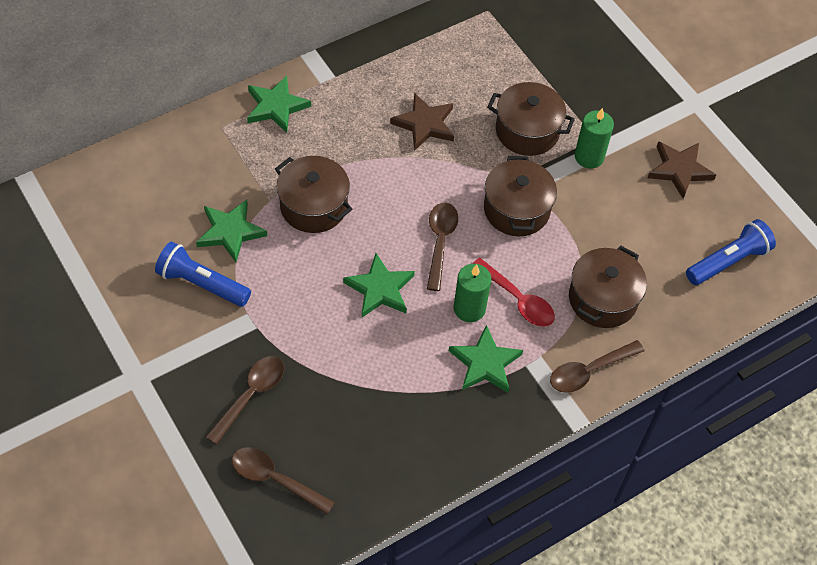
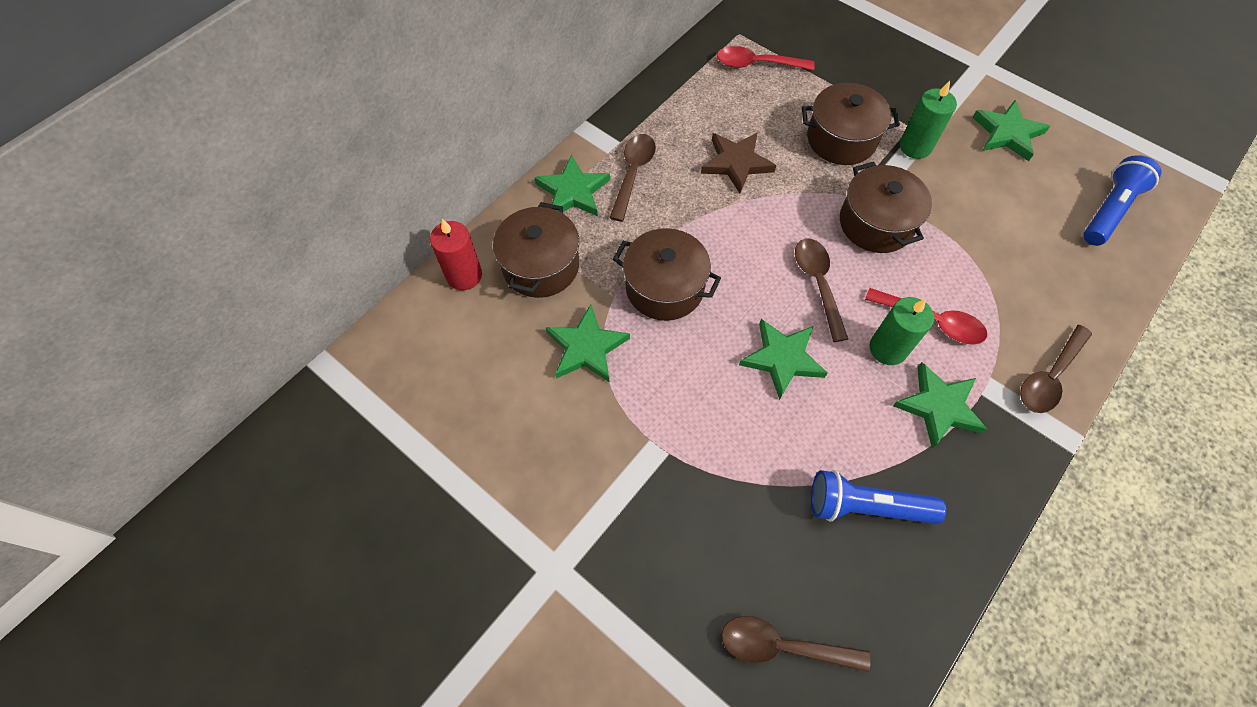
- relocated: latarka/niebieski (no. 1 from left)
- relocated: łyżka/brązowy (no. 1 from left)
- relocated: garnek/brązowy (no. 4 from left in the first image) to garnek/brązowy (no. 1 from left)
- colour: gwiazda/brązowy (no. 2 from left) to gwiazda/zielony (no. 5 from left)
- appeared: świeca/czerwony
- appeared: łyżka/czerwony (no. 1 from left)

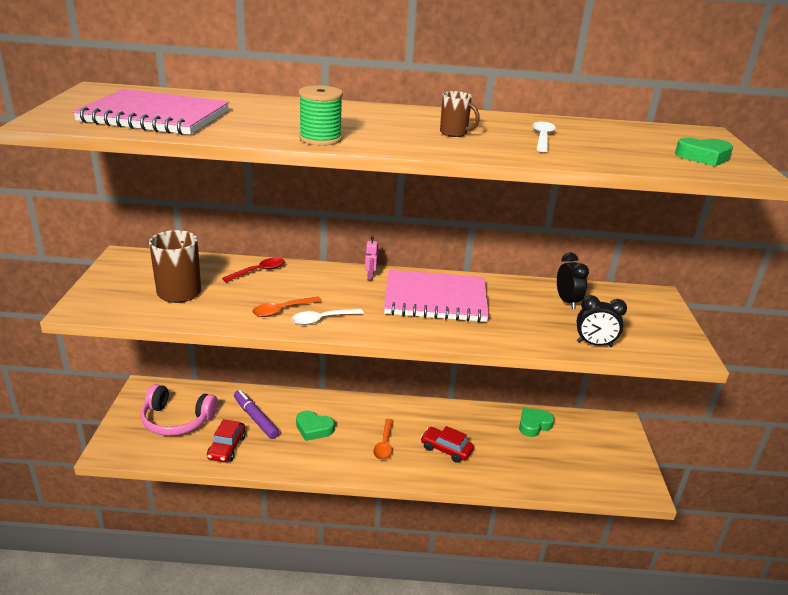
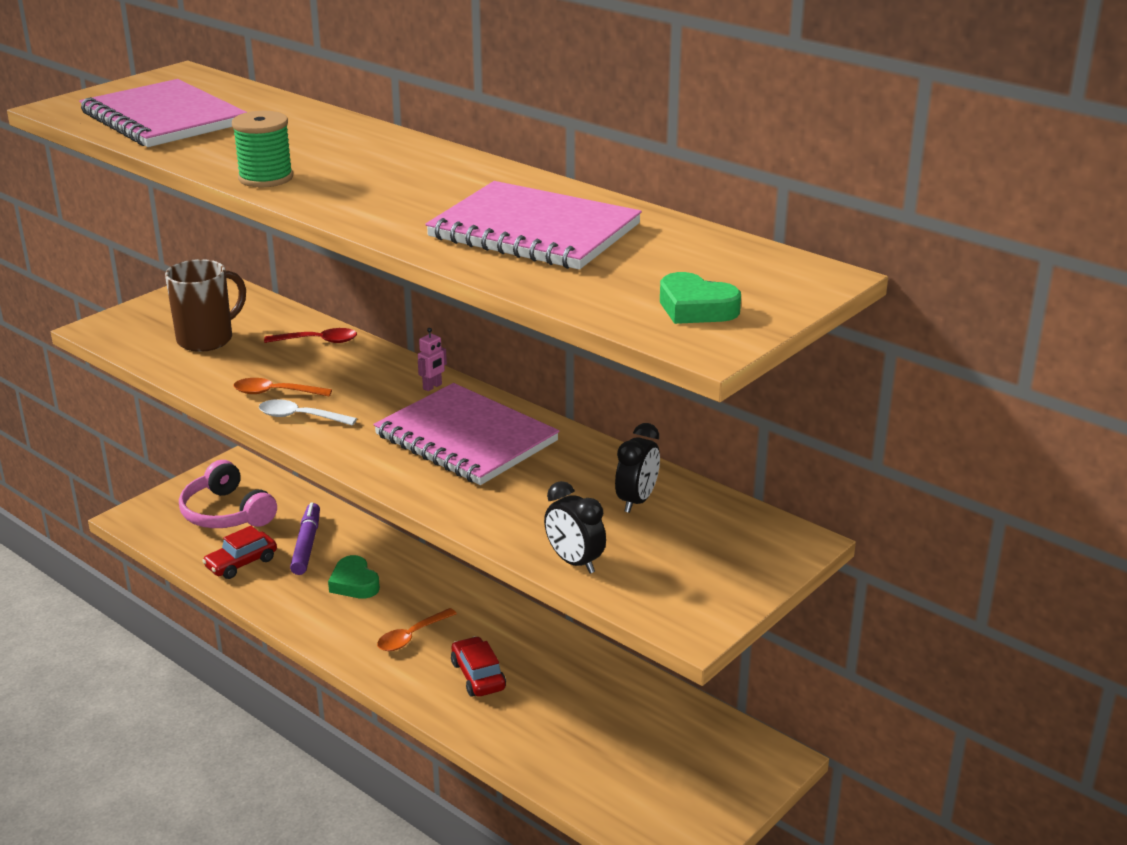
- missing: kubek/brązowy (no. 2 from left)
- missing: serce/zielony (no. 2 from left)
- exchanged: łyżka/biały (no. 2 from left) to zeszyt/różowy (no. 3 from left)

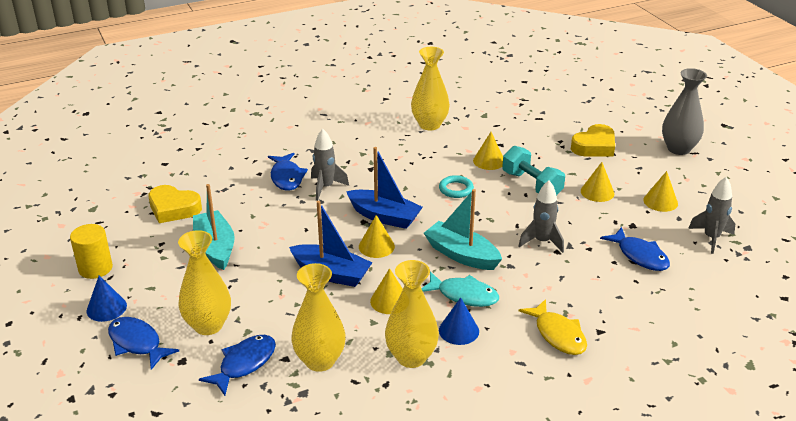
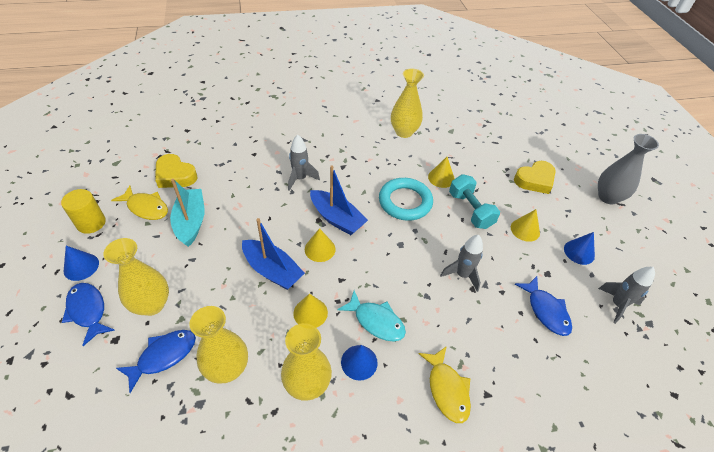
- missing: ryba/niebieski (no. 3 from left)
- missing: łódka/turkusowy (no. 2 from left)
- size: pierścień/turkusowy x1.85
- colour: stożek/żółty (no. 5 from left) to stożek/niebieski (no. 3 from left)
- appeared: ryba/żółty (no. 1 from left)

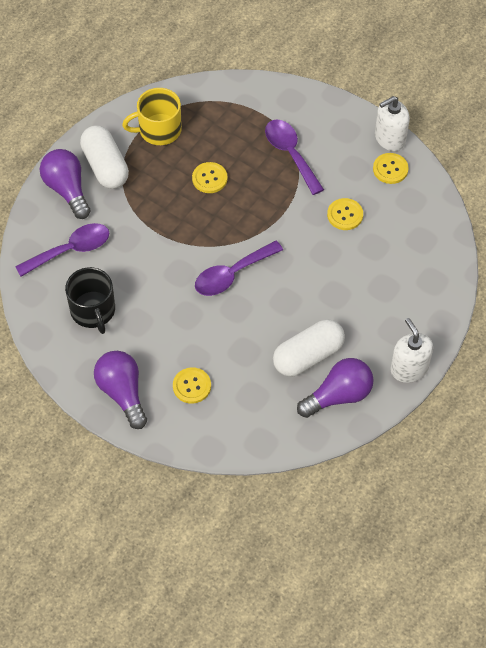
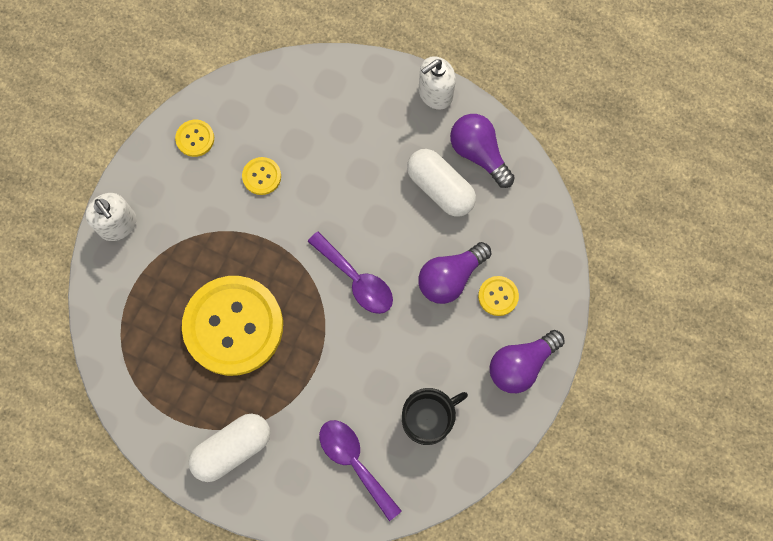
- relocated: żarówka/fioletowy (no. 1 from left)
- missing: kubek/żółty
- size: guzik/żółty (no. 2 from left) x2.46
- missing: łyżka/fioletowy (no. 3 from left)
- relocated: dozownik mydła/biały (no. 1 from left)

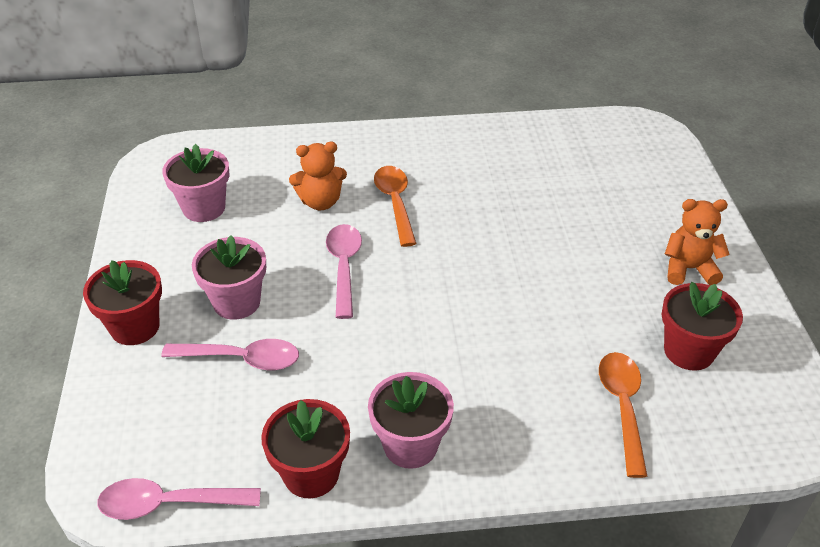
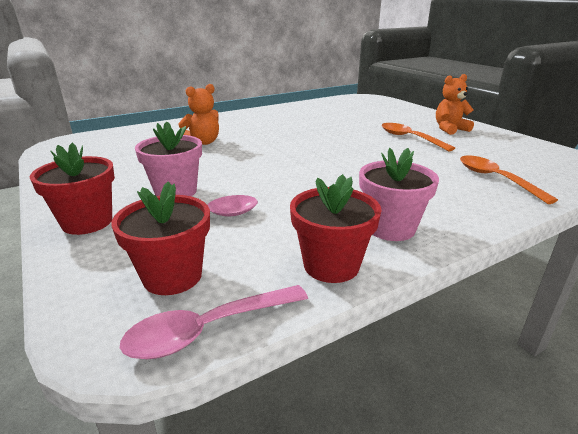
- missing: doniczka/różowy (no. 1 from left)
- missing: łyżka/różowy (no. 3 from left)
- relocated: łyżka/pomarańczowy (no. 1 from left)
- relocated: doniczka/czerwony (no. 3 from left in the first image) to doniczka/czerwony (no. 2 from left)

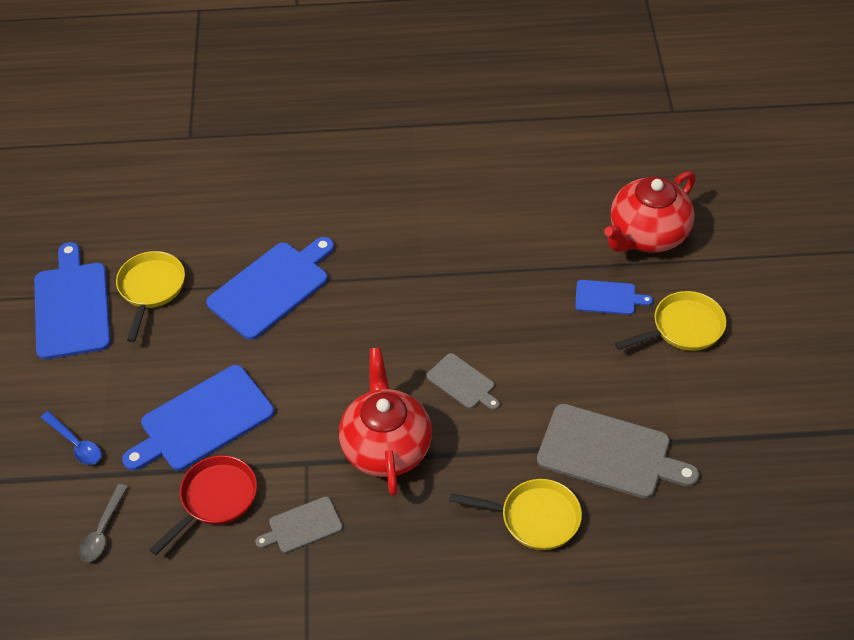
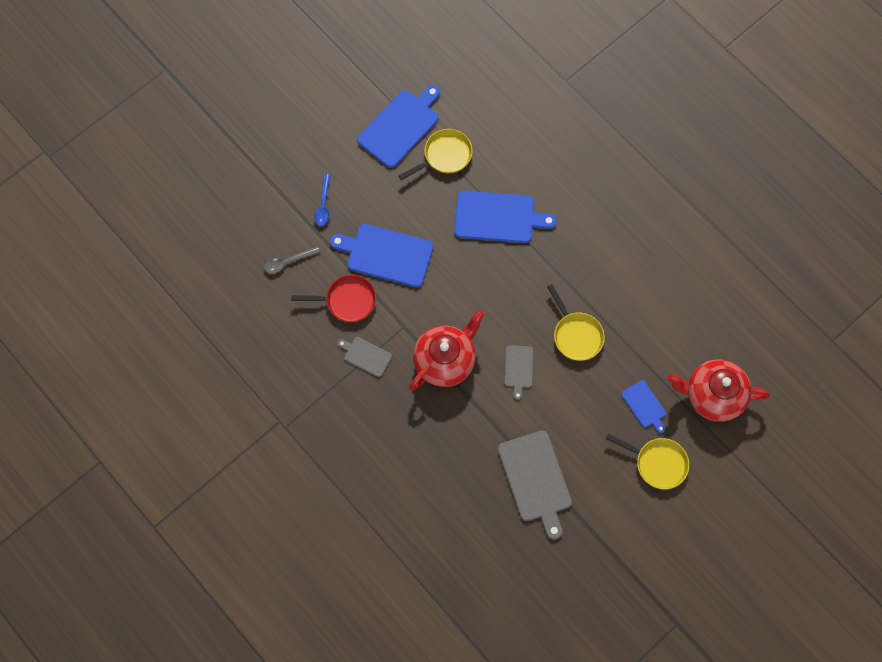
- relocated: patelnia/żółty (no. 2 from left)

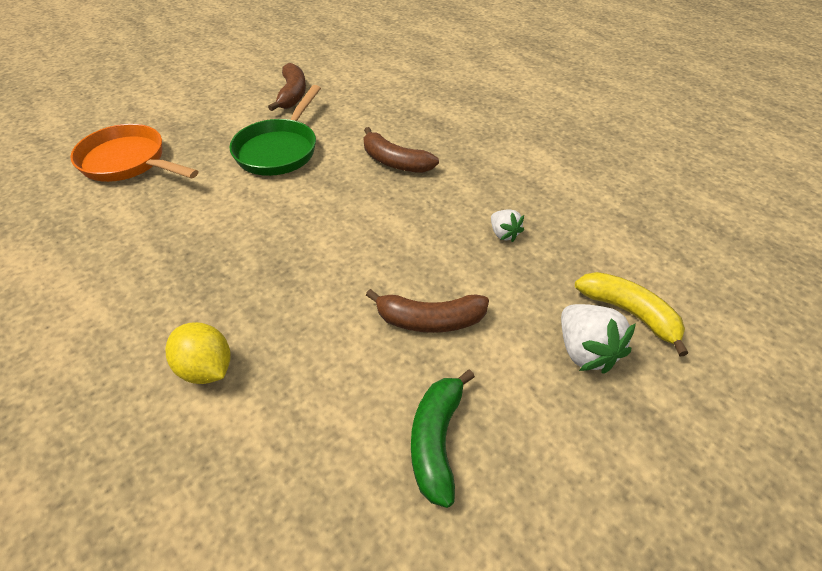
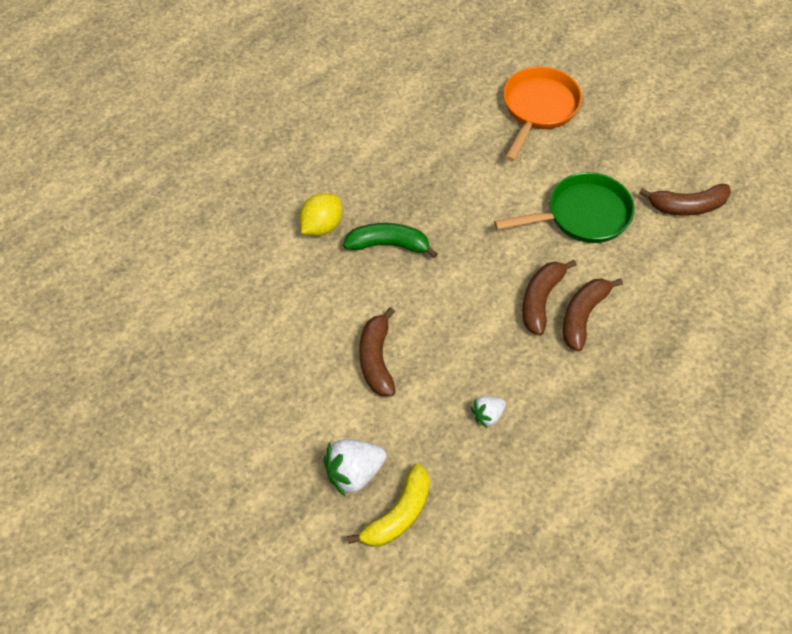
- spun: patelnia/zielony 150 degrees clockwise
- relocated: banan/zielony
- appeared: banan/brązowy (no. 2 from left)

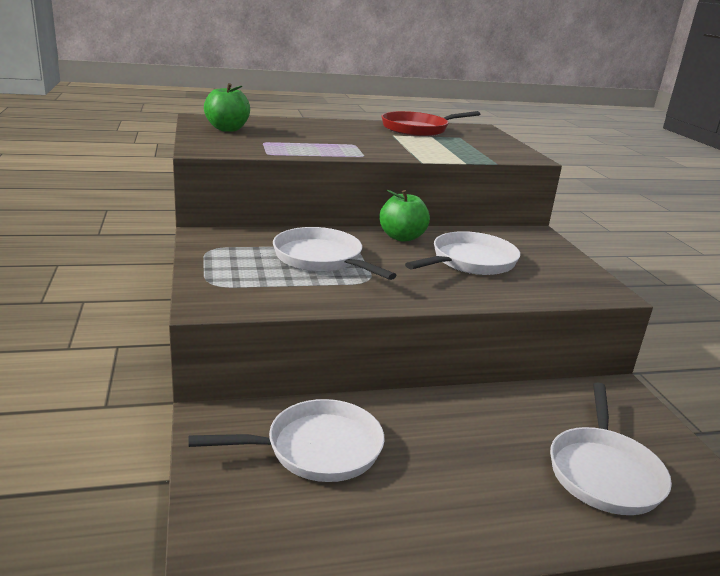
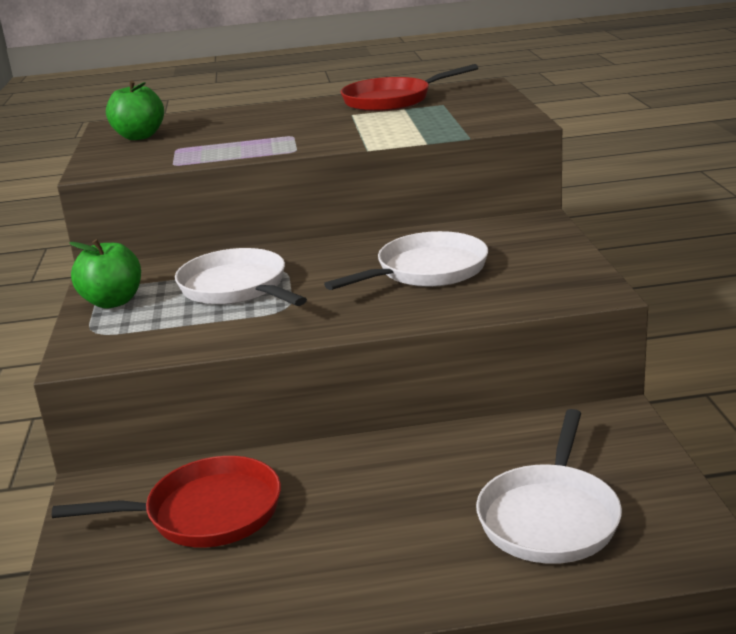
- colour: patelnia/biały (no. 1 from left) to patelnia/czerwony (no. 1 from left)
- relocated: jabłko/zielony (no. 2 from left in the first image) to jabłko/zielony (no. 1 from left)

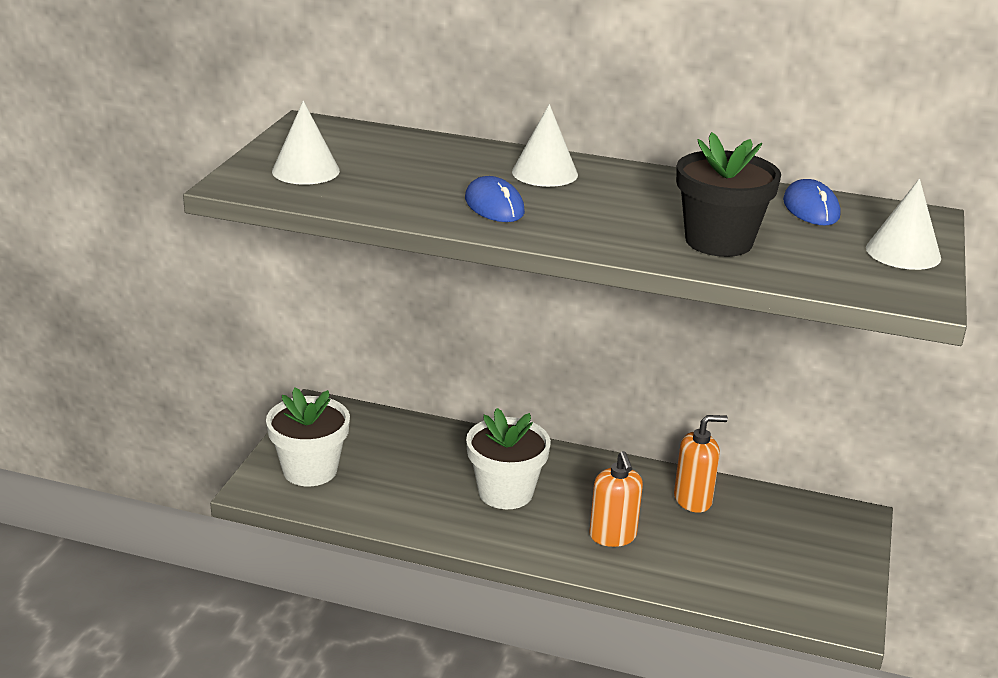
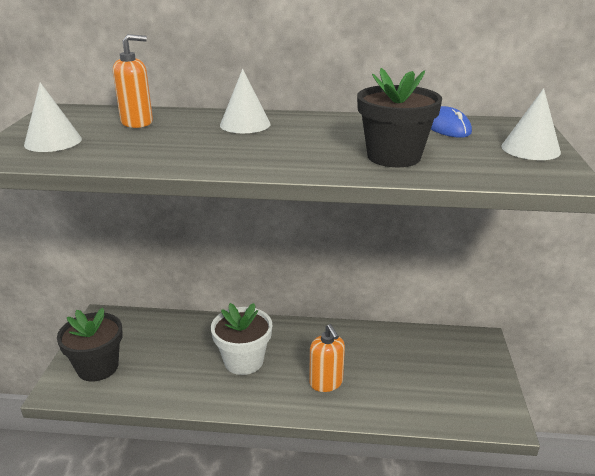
- colour: doniczka/biały (no. 1 from left) to doniczka/czarny (no. 1 from left)
- missing: myszka/niebieski (no. 1 from left)
- relocated: dozownik mydła/pomarańczowy (no. 2 from left in the first image) to dozownik mydła/pomarańczowy (no. 1 from left)

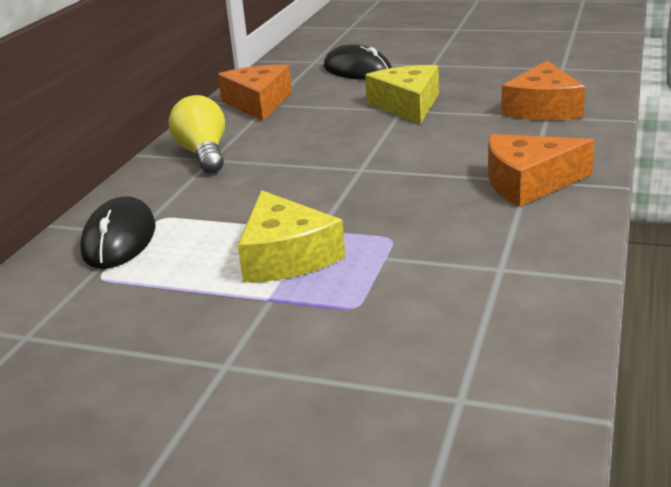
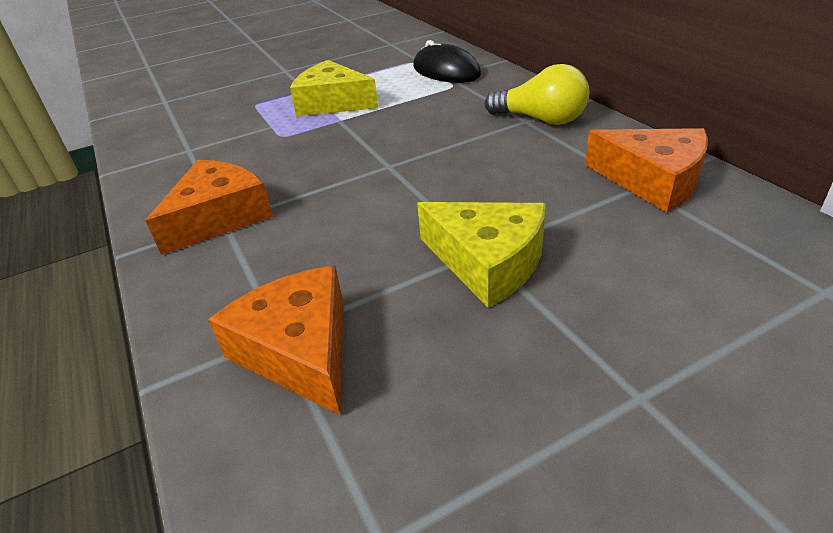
- missing: myszka/czarny (no. 2 from left)

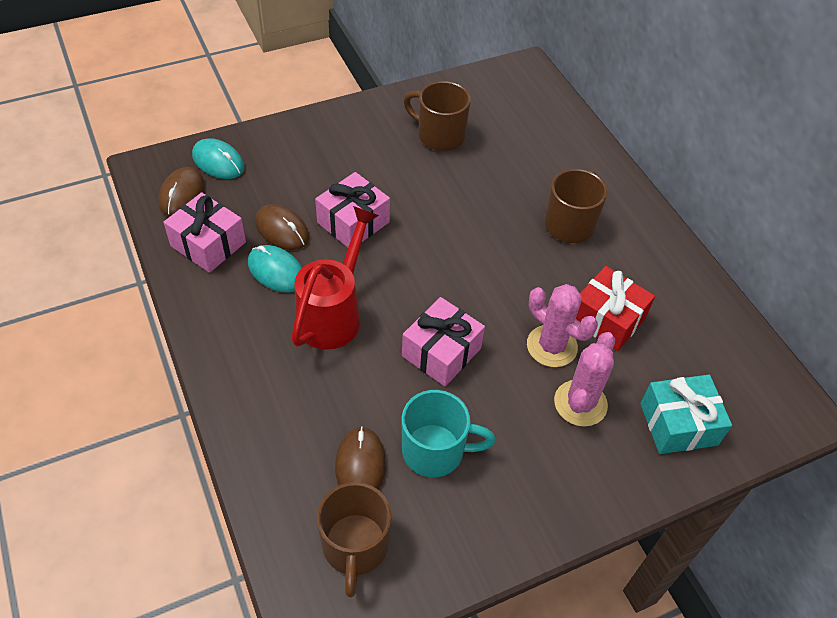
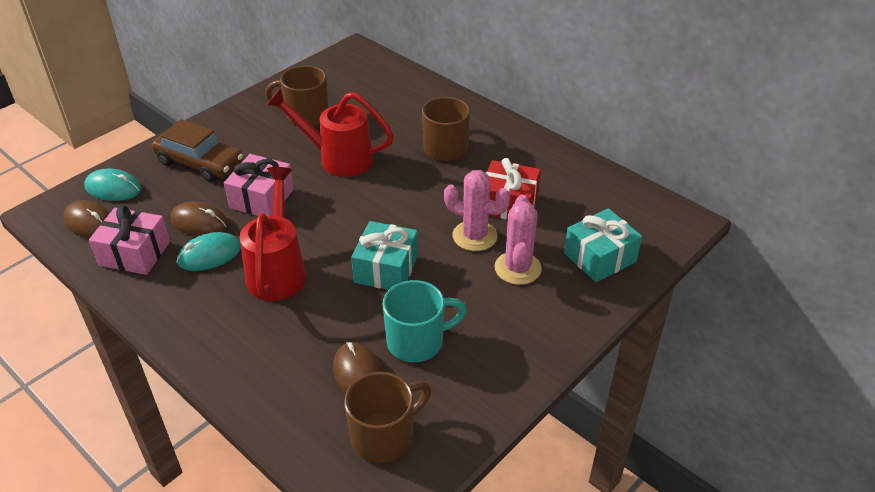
- spun: myszka/brązowy (no. 1 from left) 45 degrees counterclockwise
- spun: myszka/turkusowy (no. 2 from left) 45 degrees counterclockwise
- spun: kubek/brązowy (no. 1 from left in the first image) 105 degrees counterclockwise
- colour: prezent/różowy (no. 3 from left) to prezent/turkusowy (no. 1 from left)
- appeared: samochód/brązowy
- appeared: konewka/czerwony (no. 2 from left)

